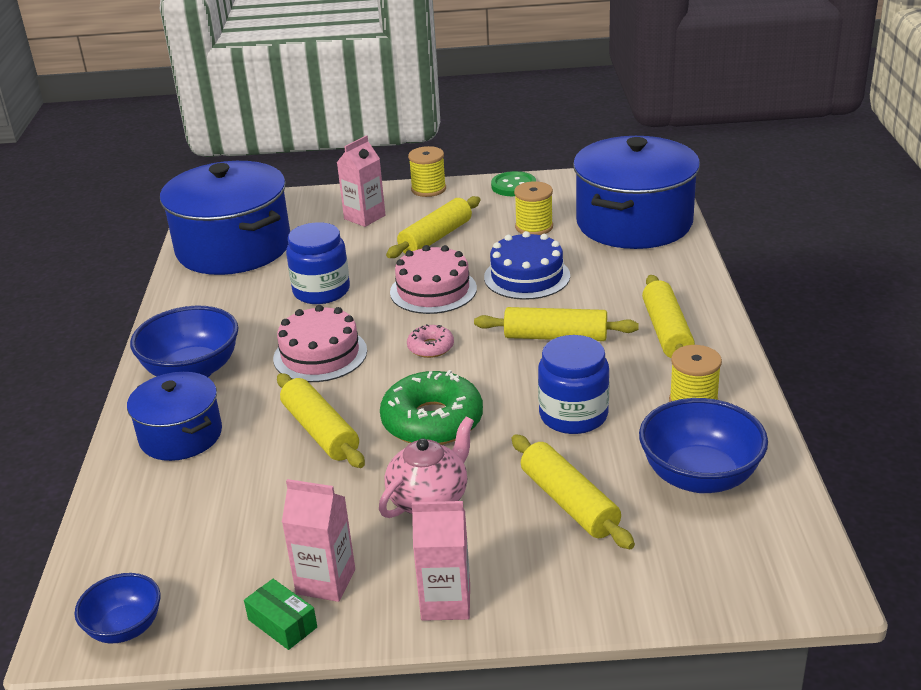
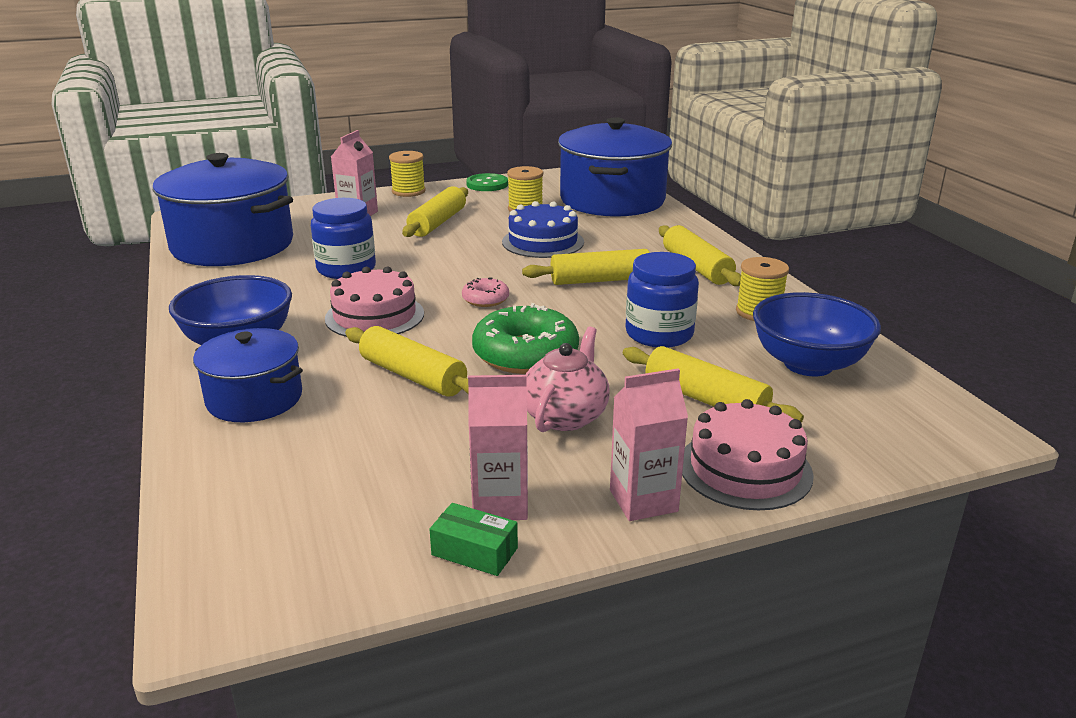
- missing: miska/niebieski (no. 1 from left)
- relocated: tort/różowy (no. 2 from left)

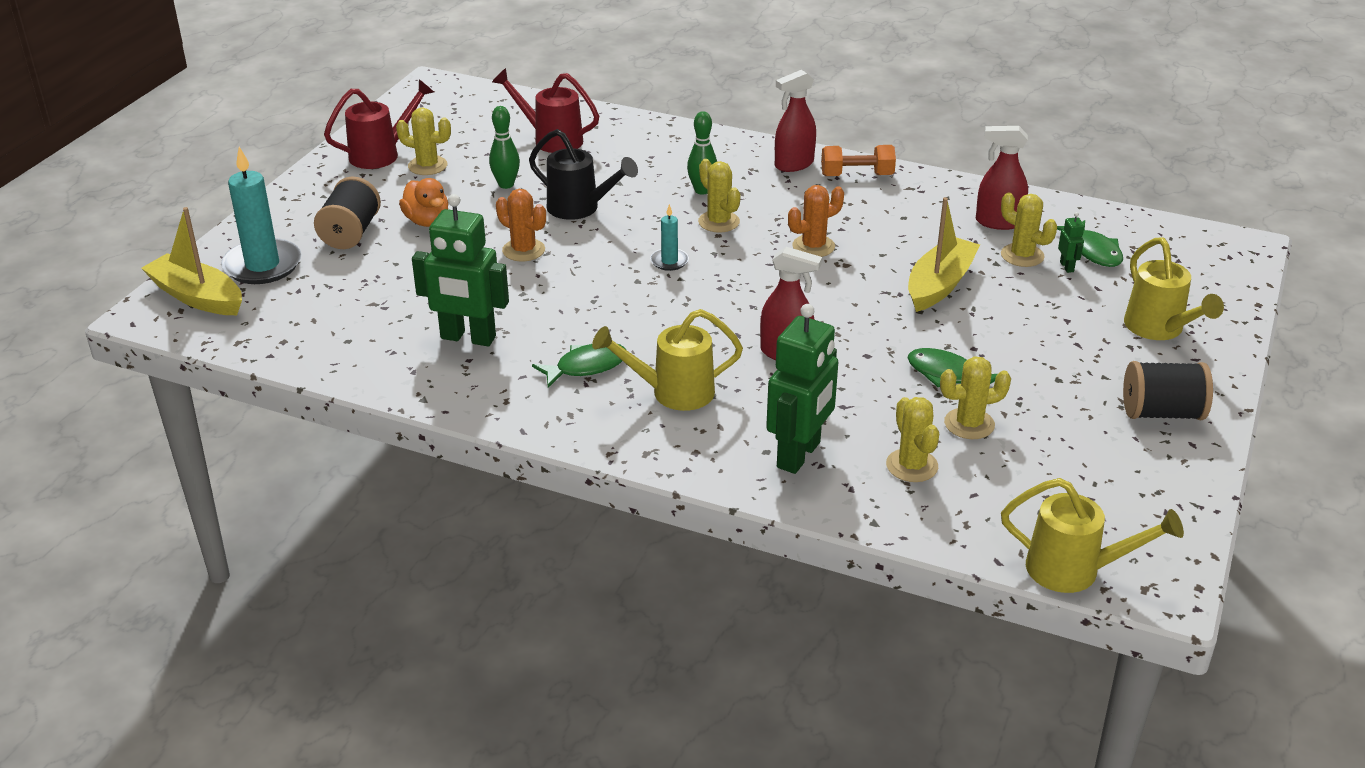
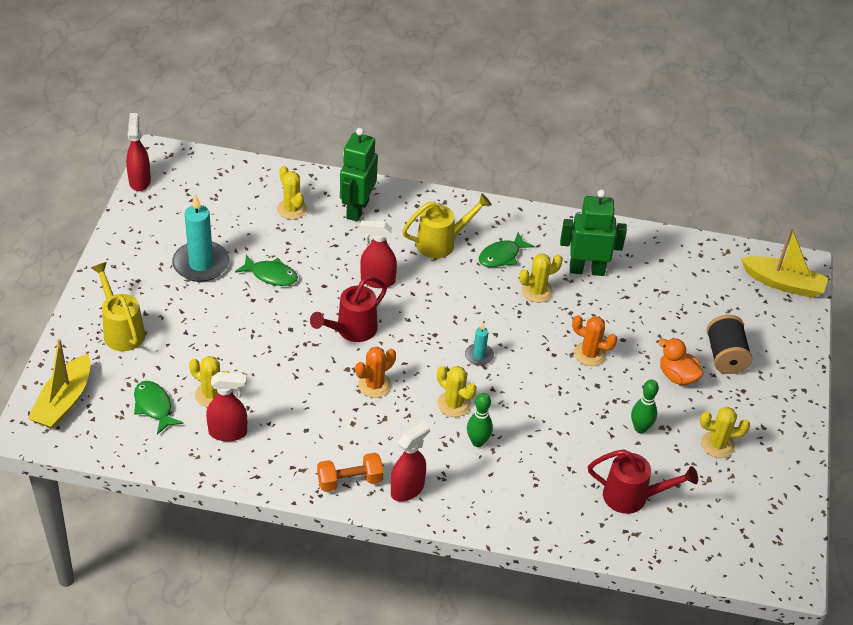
- relocated: świeca/turkusowy (no. 1 from left)
- relocated: konewka/czerwony (no. 1 from left)
- missing: konewka/czarny
- relocated: łódka/żółty (no. 2 from left in the first image) to łódka/żółty (no. 1 from left)
- relocated: kaktus/żółty (no. 4 from left)
- missing: konewka/żółty (no. 2 from left)
- missing: robot/zielony (no. 3 from left)
- missing: szpulka/czarny (no. 2 from left)
- appeared: spryskiwacz/czerwony (no. 1 from left)

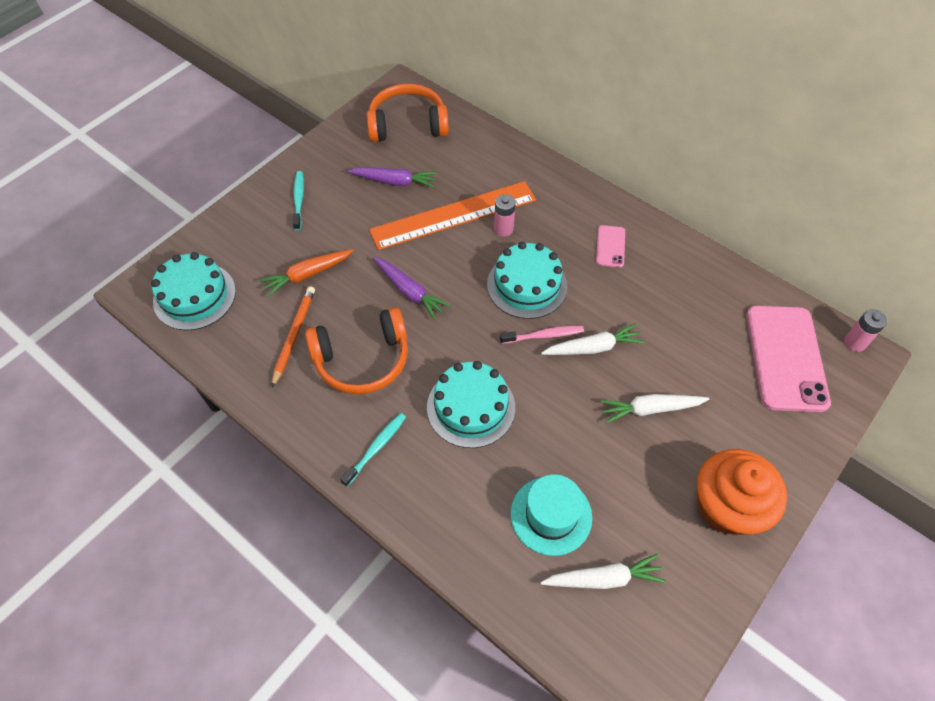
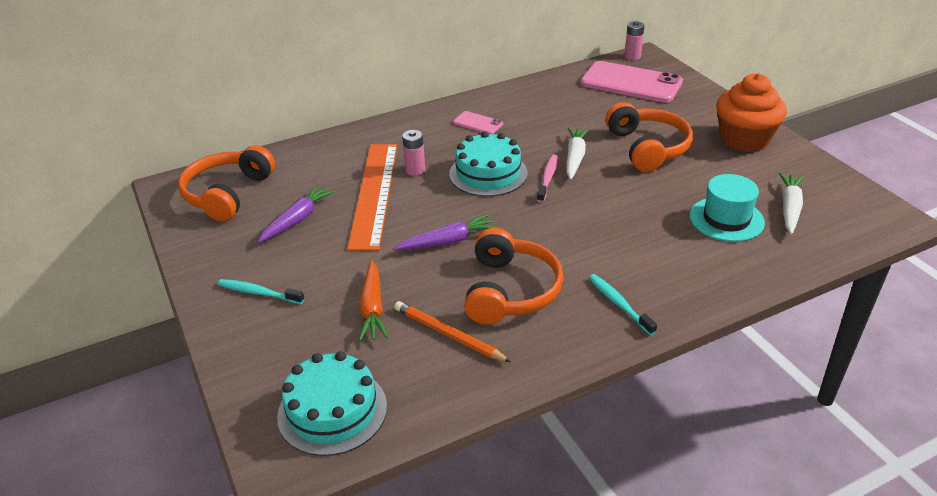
- missing: tort/turkusowy (no. 2 from left)
- exchanged: marchewka/biały (no. 3 from left) to słuchawki/pomarańczowy (no. 3 from left)

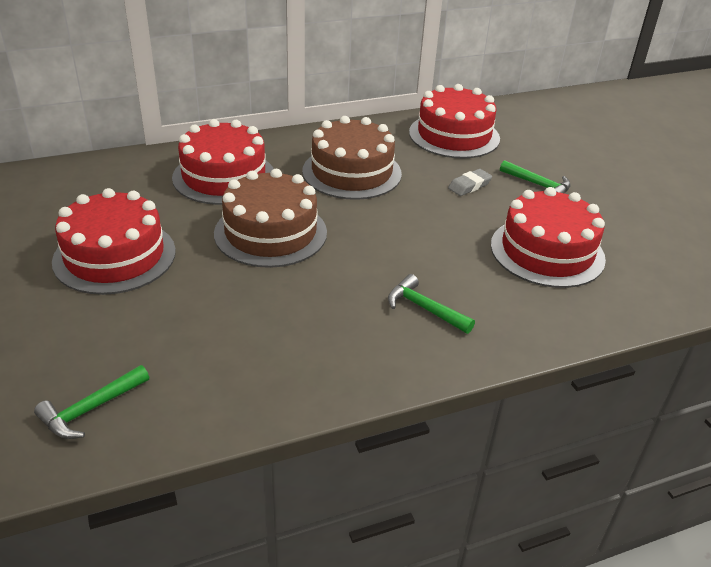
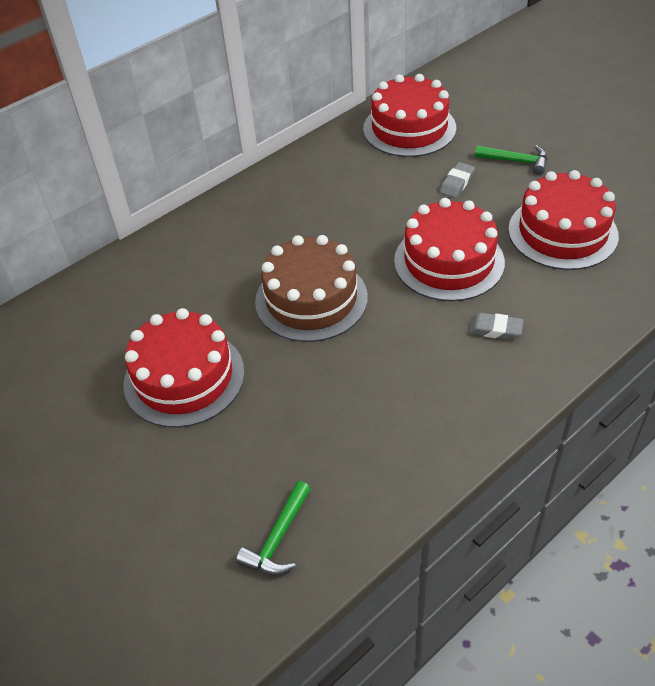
- relocated: tort/czerwony (no. 2 from left in the first image) to tort/czerwony (no. 3 from left)
- missing: tort/brązowy (no. 2 from left)
- exchanged: młotek/zielony (no. 2 from left) to gumka do mazania/szary (no. 2 from left)

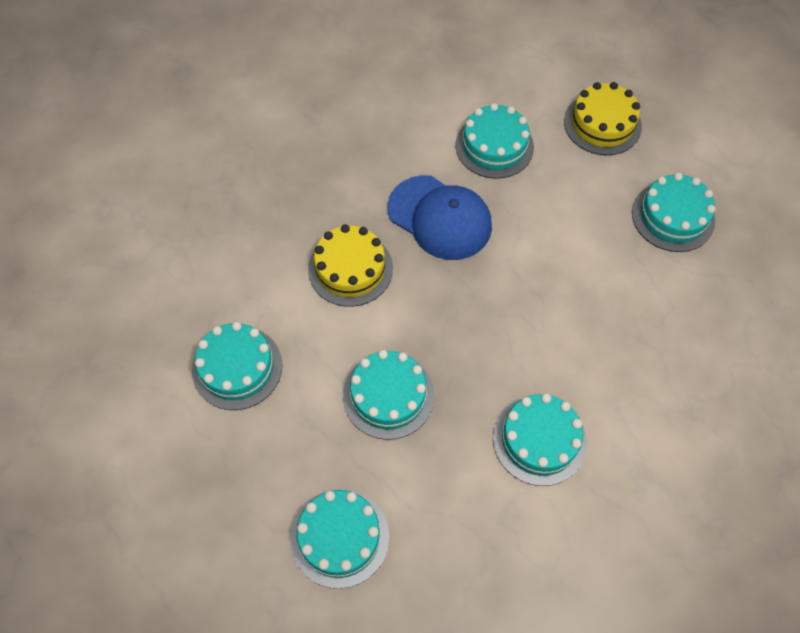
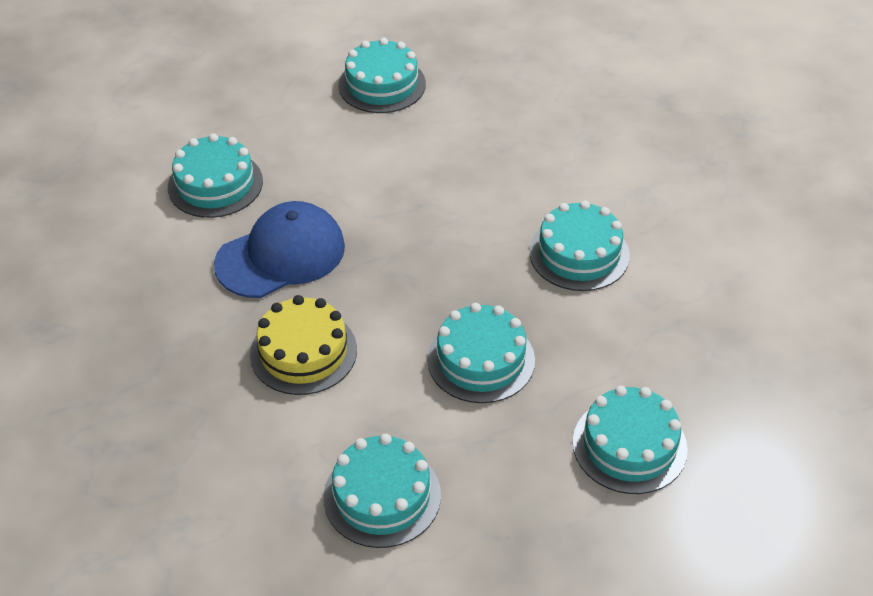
- missing: tort/żółty (no. 2 from left)

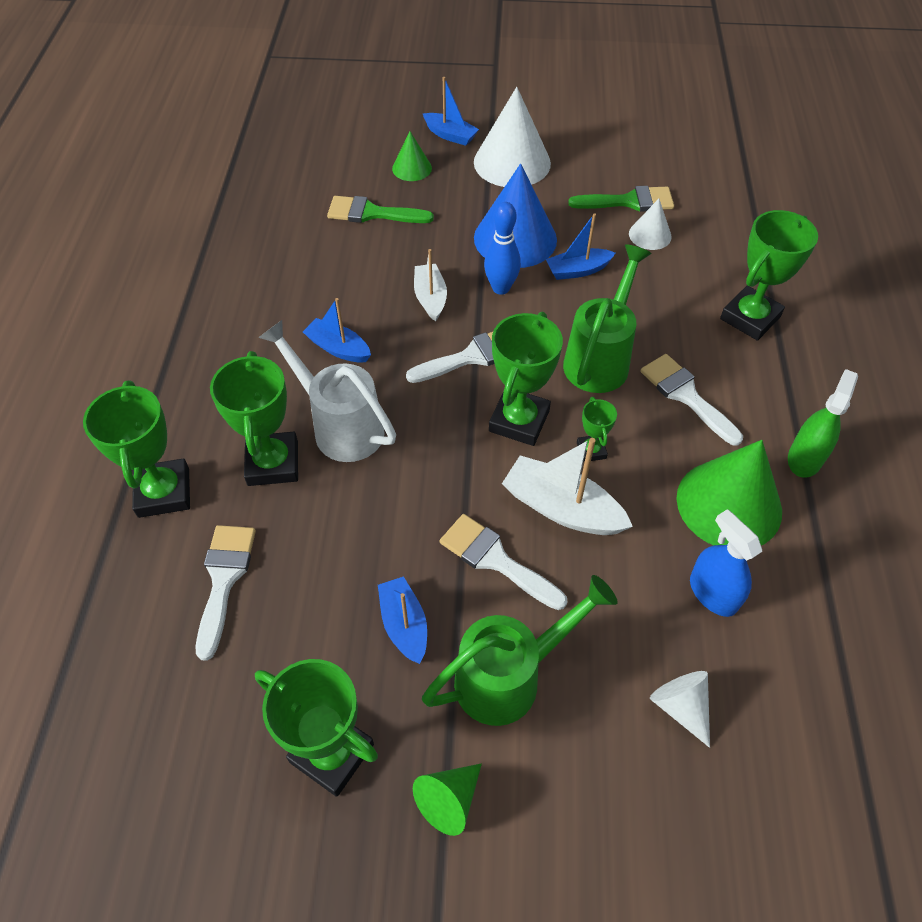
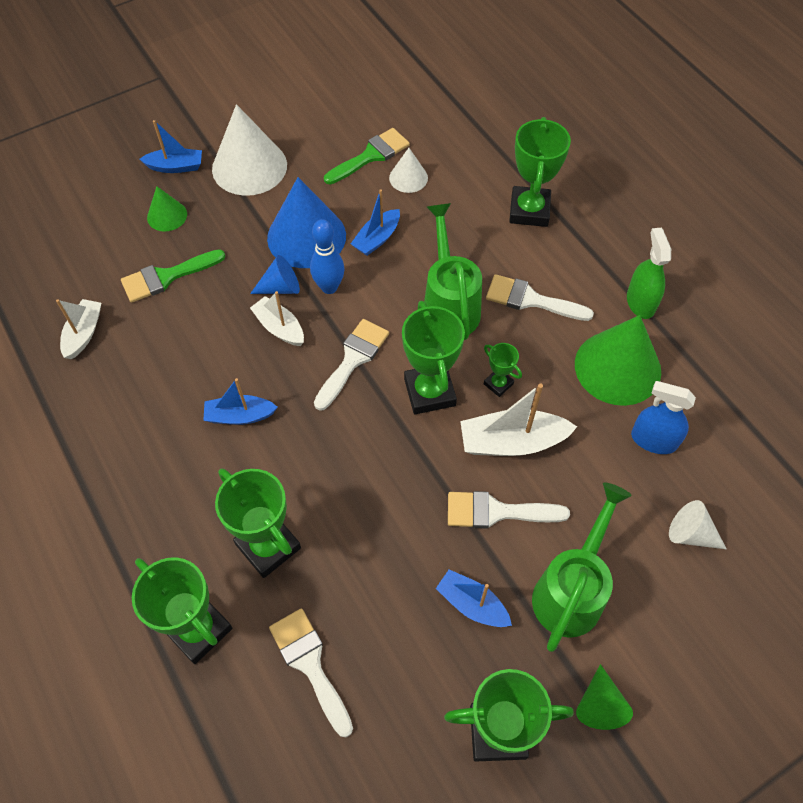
- missing: konewka/biały
- appeared: łódka/biały (no. 1 from left)
- appeared: stożek/niebieski (no. 1 from left)

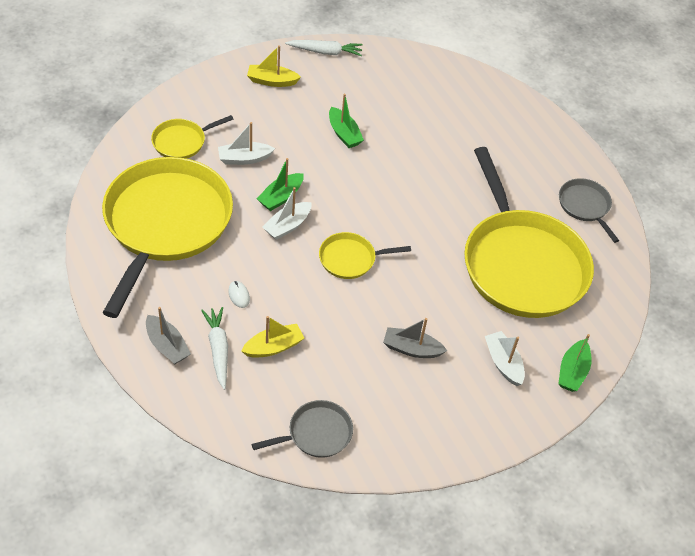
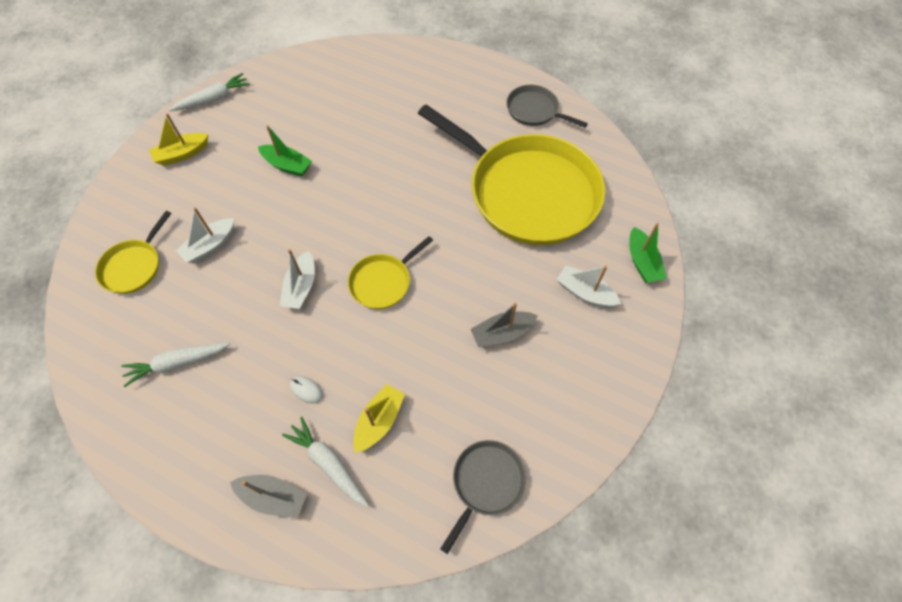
- exchanged: patelnia/żółty (no. 1 from left) to marchewka/biały (no. 1 from left)
- missing: łódka/zielony (no. 1 from left)

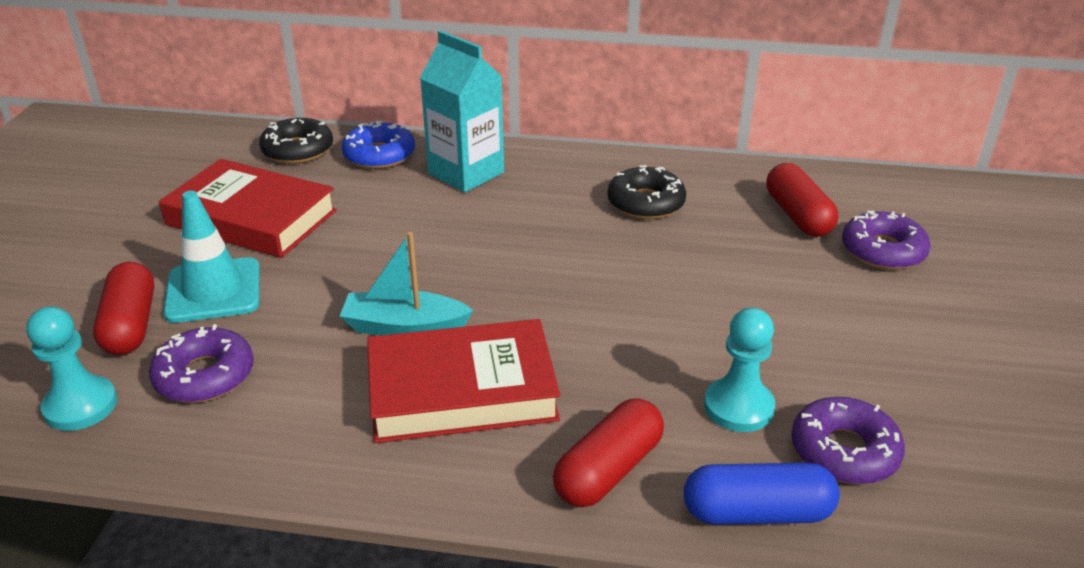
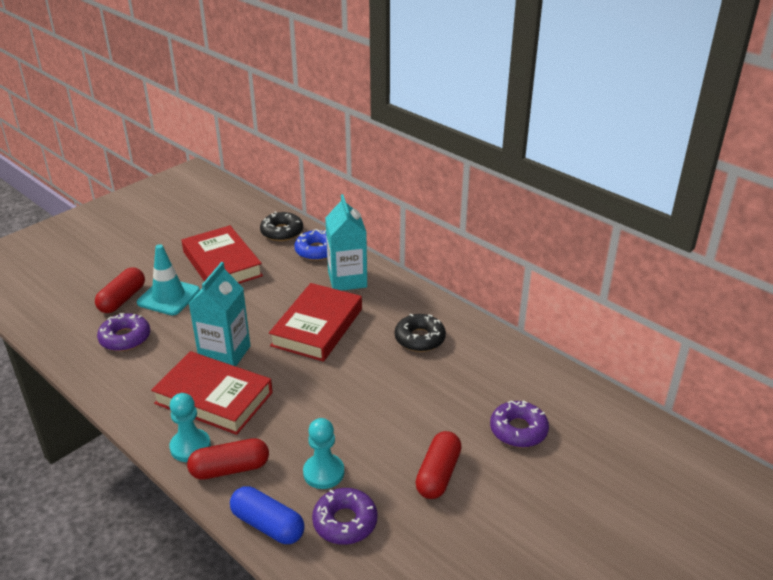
- relocated: pionek/turkusowy (no. 1 from left)
- exchanged: łódka/turkusowy to karton mleka/turkusowy (no. 1 from left)
- relocated: kapsułka/czerwony (no. 3 from left)
- appeared: książka/czerwony (no. 3 from left)

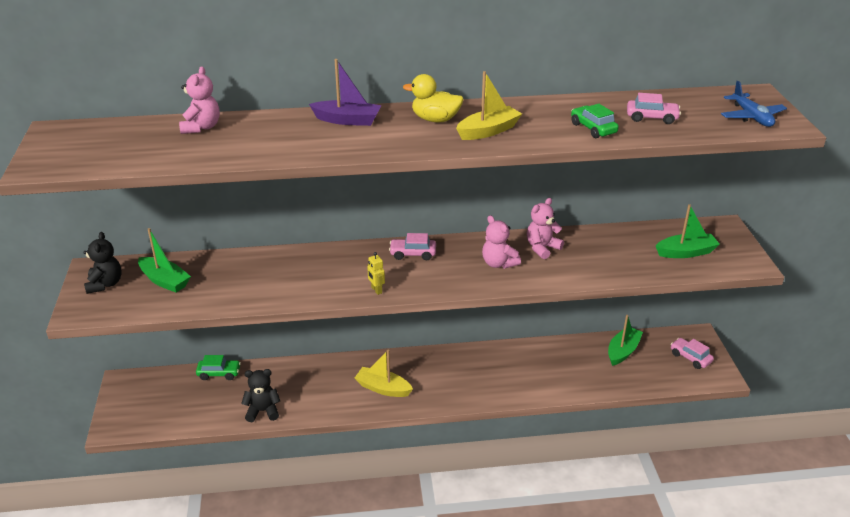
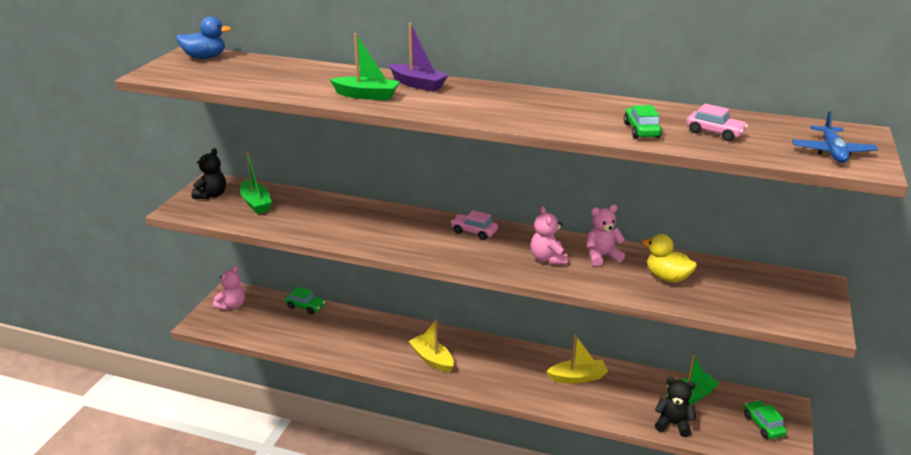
- relocated: miś/różowy (no. 1 from left)
- relocated: miś/czarny (no. 2 from left)
- missing: robot/żółty
- relocated: kaczka/żółty
- relocated: łódka/żółty (no. 2 from left)
- relocated: łódka/zielony (no. 3 from left in the first image) to łódka/zielony (no. 2 from left)
- colour: samochód/różowy (no. 3 from left) to samochód/zielony (no. 3 from left)
- appeared: kaczka/niebieski

